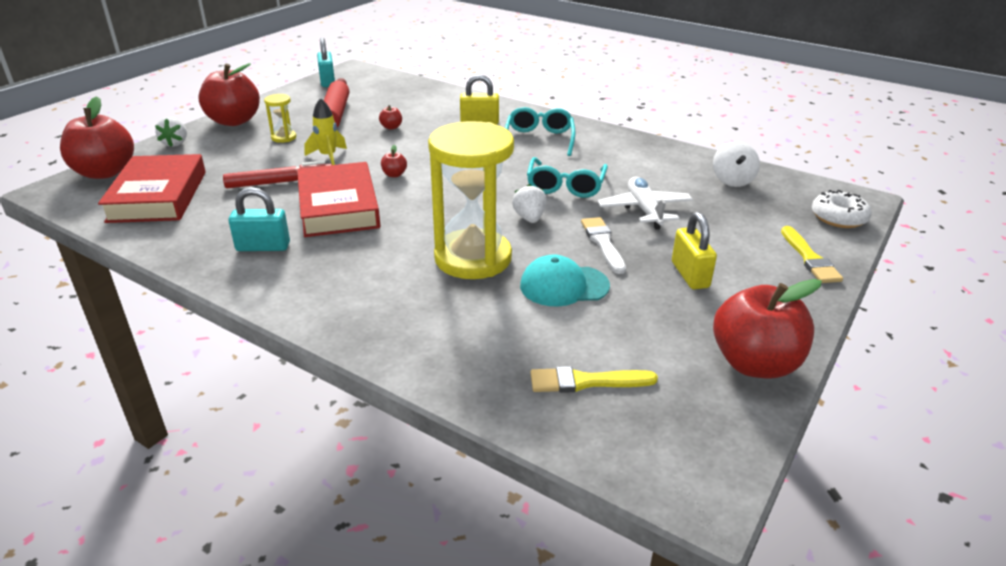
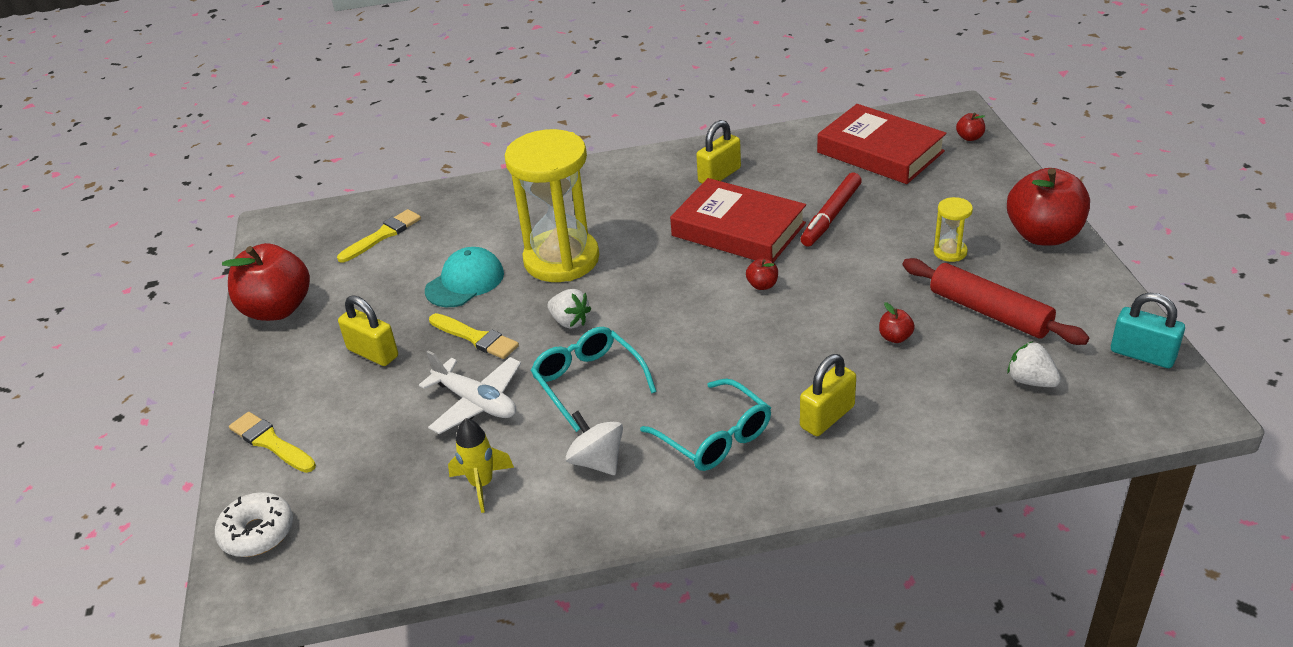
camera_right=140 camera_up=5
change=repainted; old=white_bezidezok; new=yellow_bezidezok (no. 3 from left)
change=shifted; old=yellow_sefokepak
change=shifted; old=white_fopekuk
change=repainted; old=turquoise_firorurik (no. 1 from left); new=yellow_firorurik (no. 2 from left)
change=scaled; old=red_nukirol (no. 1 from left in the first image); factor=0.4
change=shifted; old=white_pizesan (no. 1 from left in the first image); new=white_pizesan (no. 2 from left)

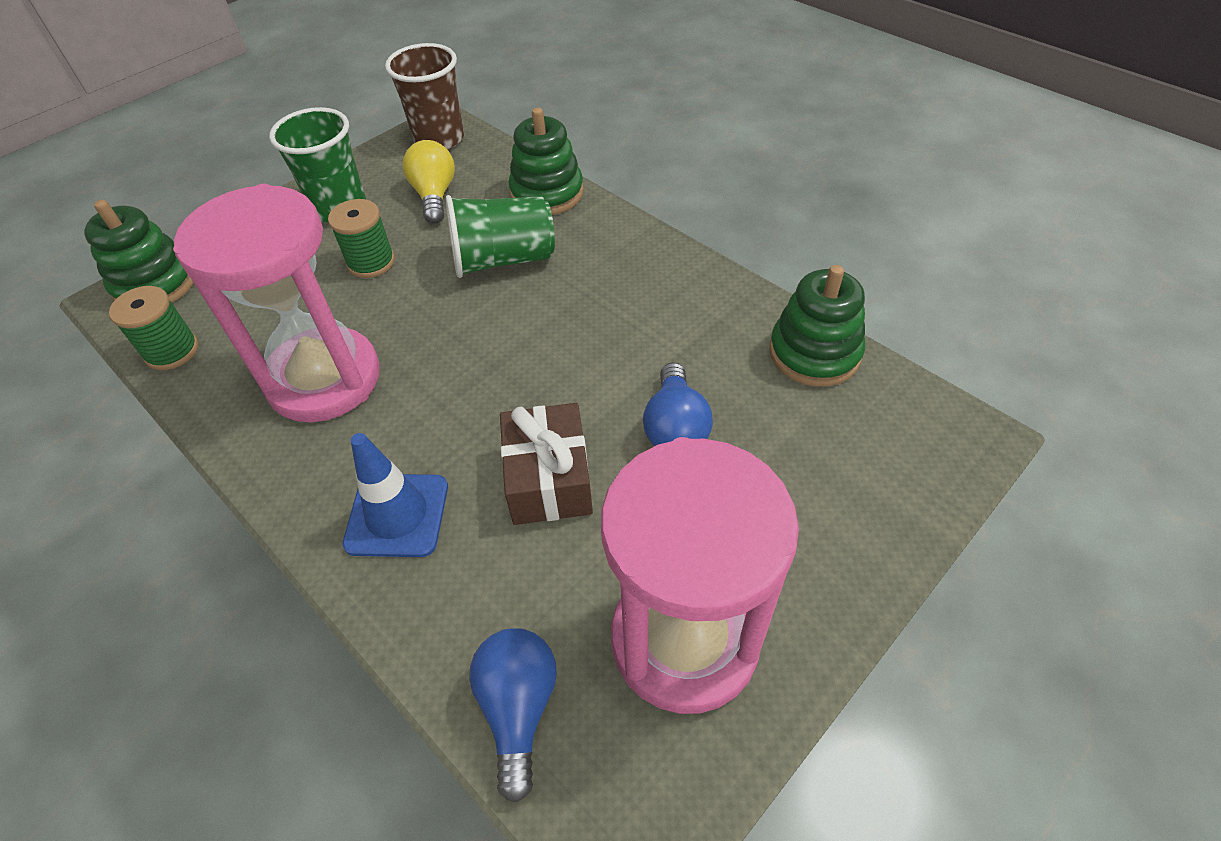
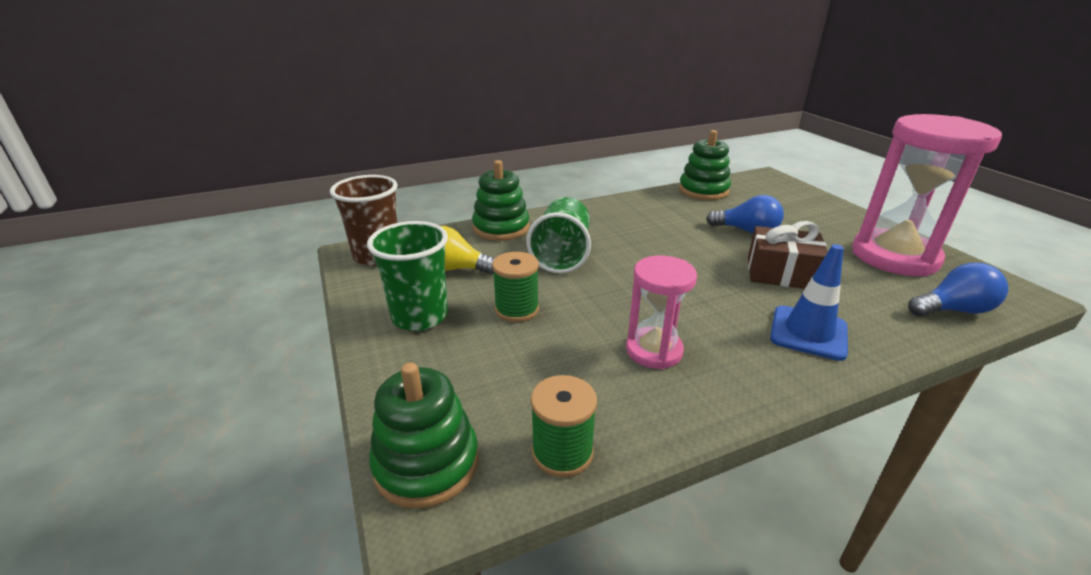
camera_right=-70 camera_up=-20
change=scaled; old=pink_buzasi (no. 1 from left); factor=0.55
change=rotated; old=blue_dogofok (no. 1 from left in the first image); degrees=150

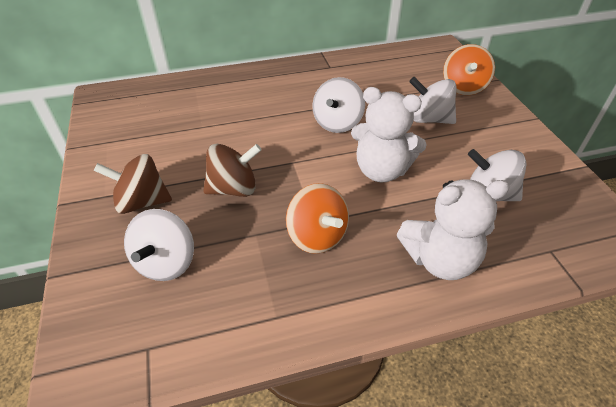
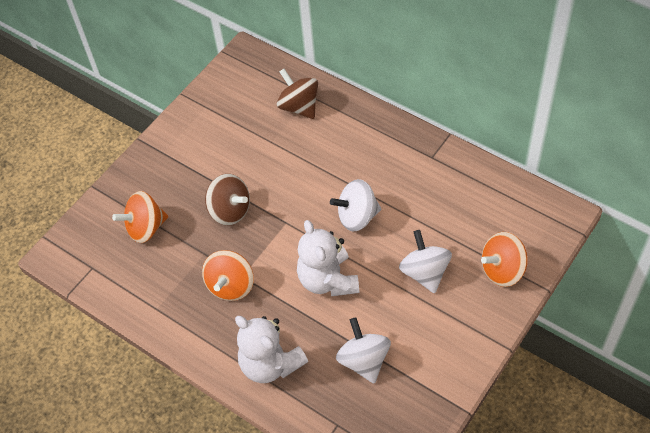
camera_right=55 camera_up=10
change=repainted; old=white_fopekuk (no. 1 from left); new=orange_fopekuk (no. 1 from left)
change=shifted; old=brown_fopekuk (no. 1 from left in the first image); new=brown_fopekuk (no. 2 from left)

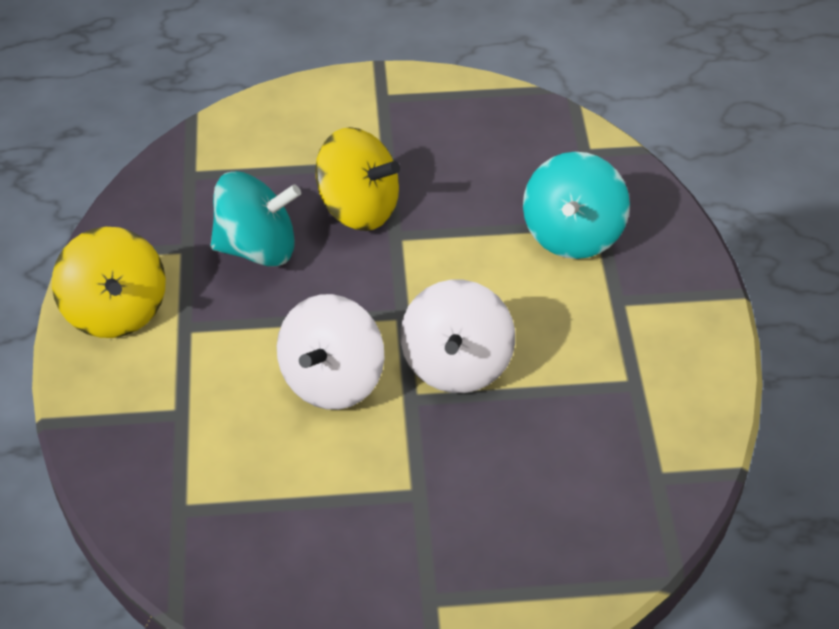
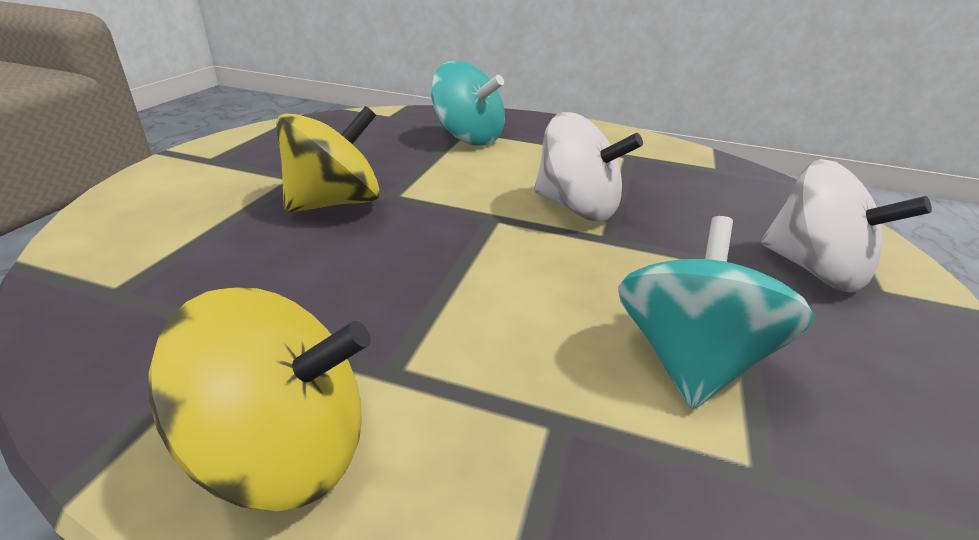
camera_right=-70 camera_up=-15
change=shifted; old=turquoise_fopekuk (no. 1 from left in the first image); new=turquoise_fopekuk (no. 2 from left)
change=shifted; old=white_fopekuk (no. 1 from left in the first image); new=white_fopekuk (no. 2 from left)

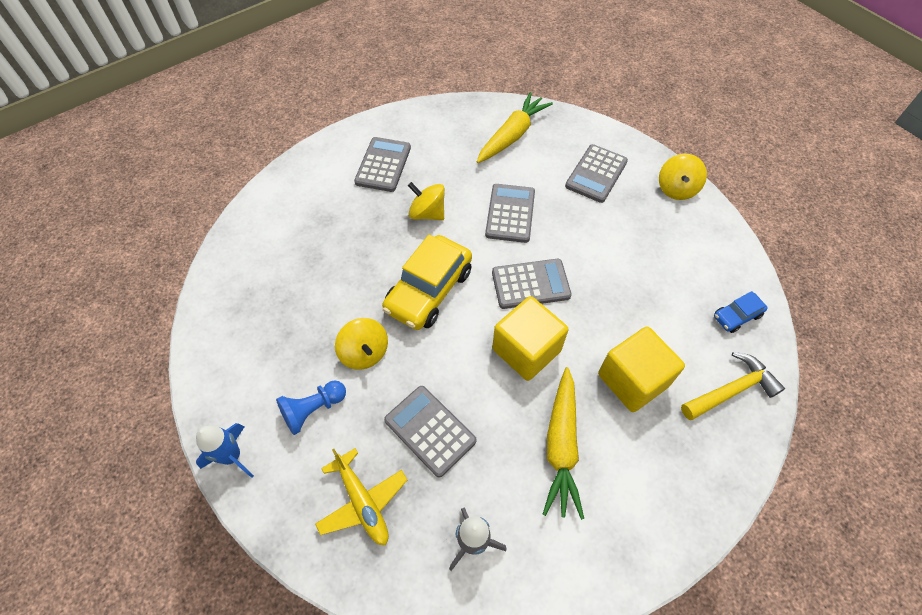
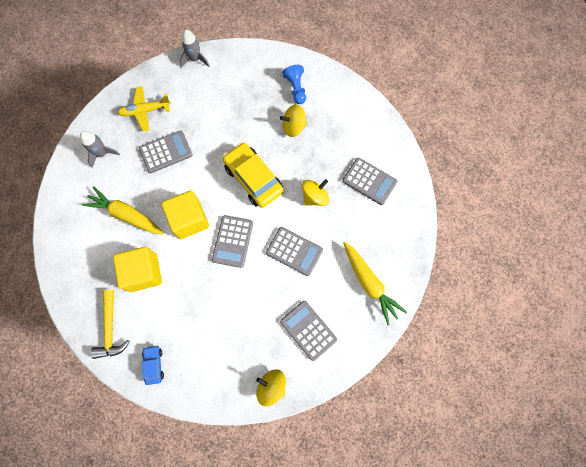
camera_right=110 camera_up=15
change=repainted; old=blue_sefokepak; new=grey_sefokepak (no. 2 from left)
change=shifted; old=yellow_fopekuk (no. 1 from left in the first image); new=yellow_fopekuk (no. 2 from left)
change=shifted; old=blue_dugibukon

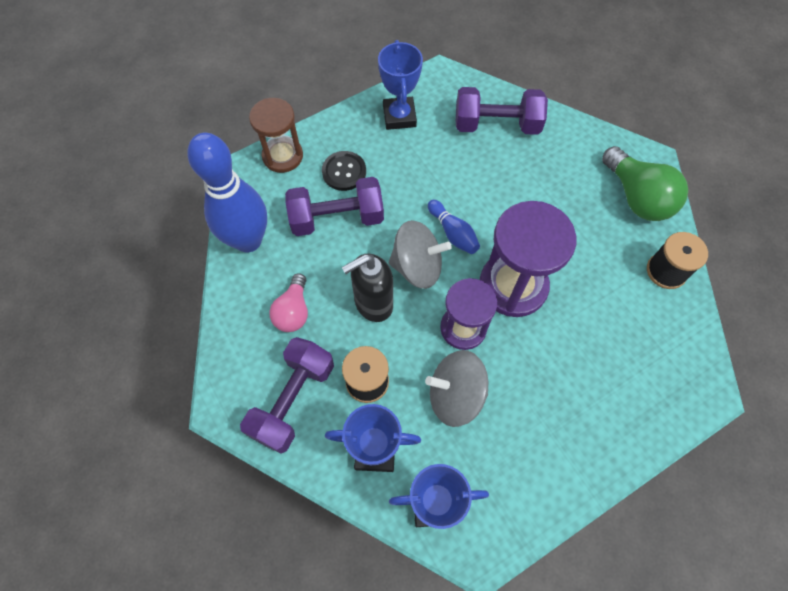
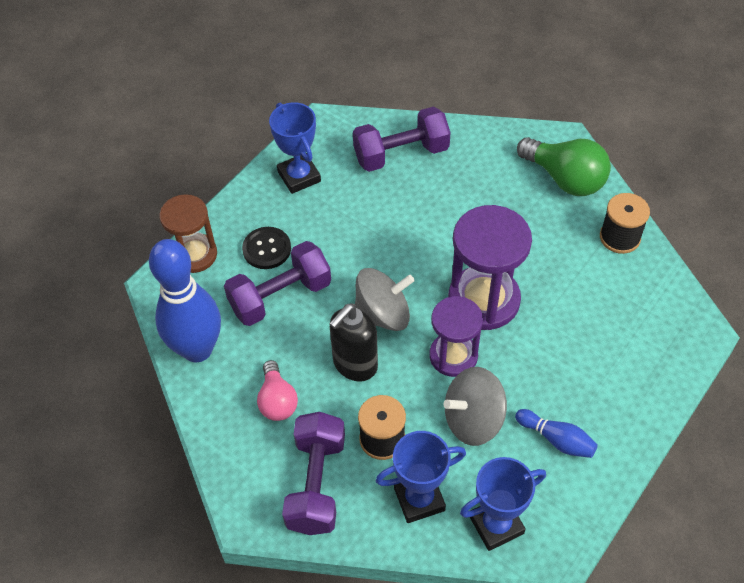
camera_right=-20 camera_up=-10
change=shifted; old=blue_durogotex (no. 2 from left)

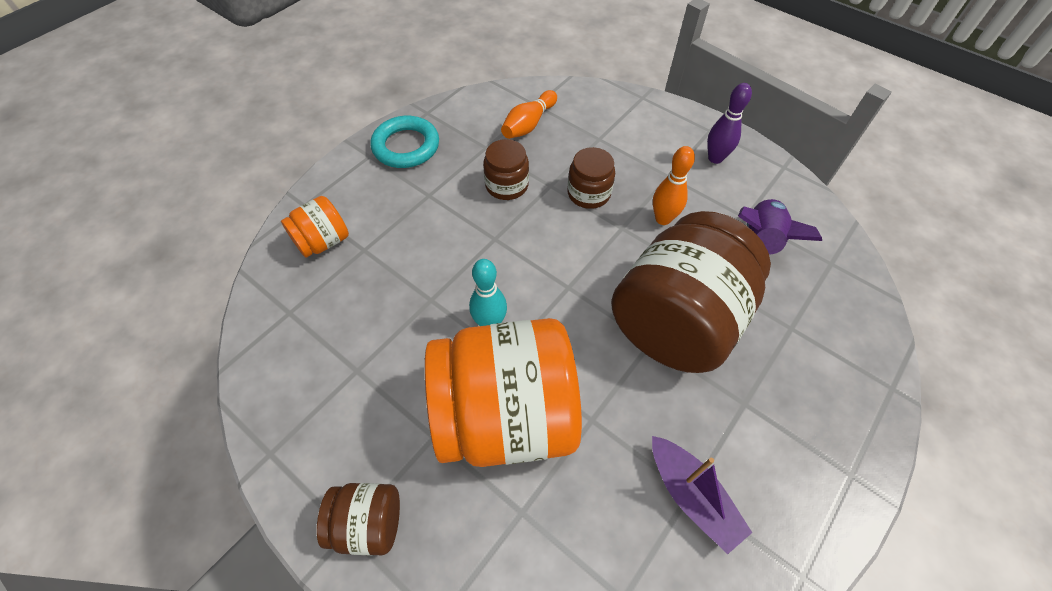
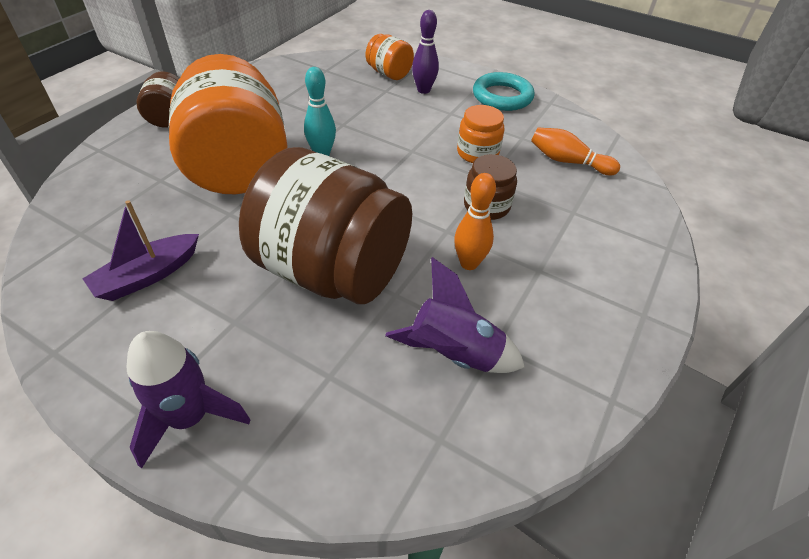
camera_right=80 camera_up=-10
change=new; new=purple_sefokepak (no. 1 from left)
change=shifted; old=purple_durogotex
change=repainted; old=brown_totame (no. 2 from left); new=orange_totame (no. 3 from left)

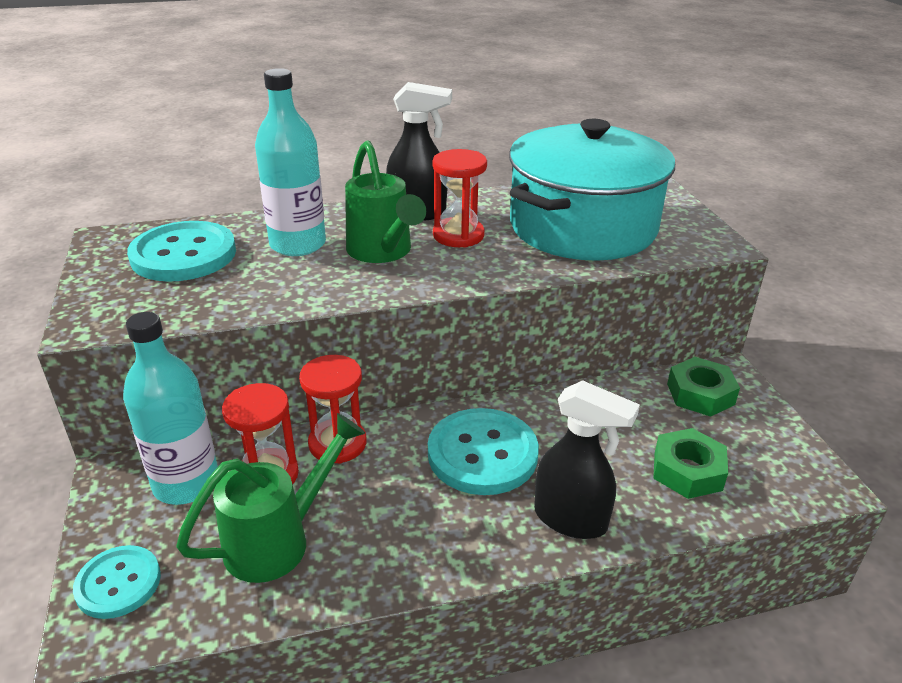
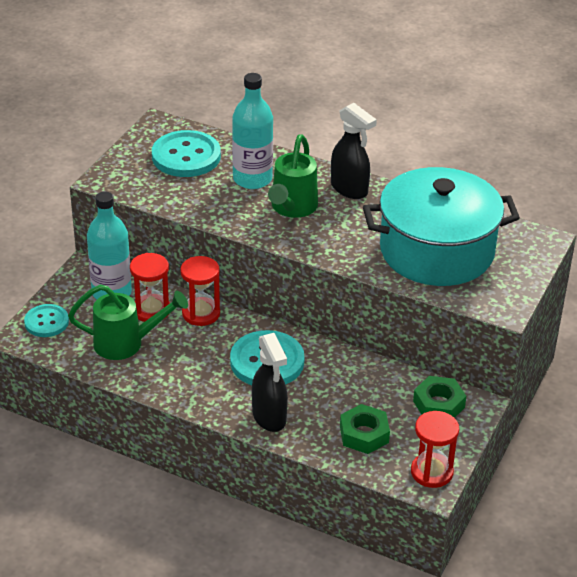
camera_right=40 camera_up=5
change=shifted; old=red_buzasi (no. 3 from left)

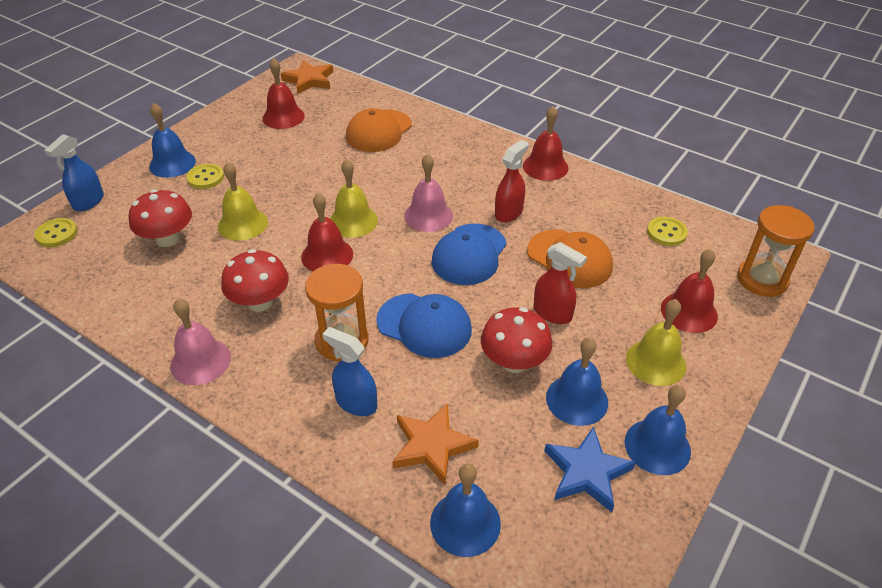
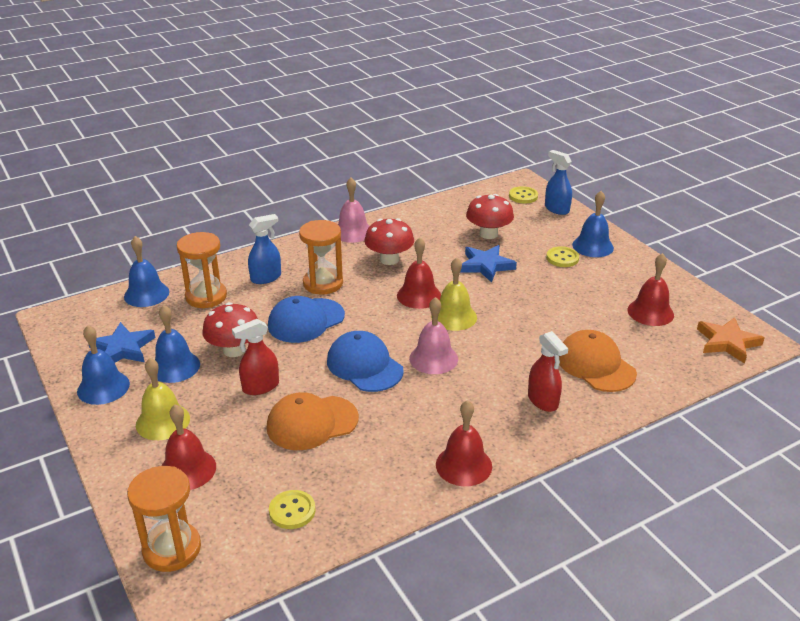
camera_right=115 camera_up=-10
change=swapped; old=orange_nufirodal (no. 2 from left); new=orange_buzasi (no. 2 from left)
change=swapped; old=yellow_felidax (no. 1 from left); new=blue_nufirodal (no. 2 from left)
change=shifted; old=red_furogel (no. 1 from left in the first image); new=red_furogel (no. 2 from left)

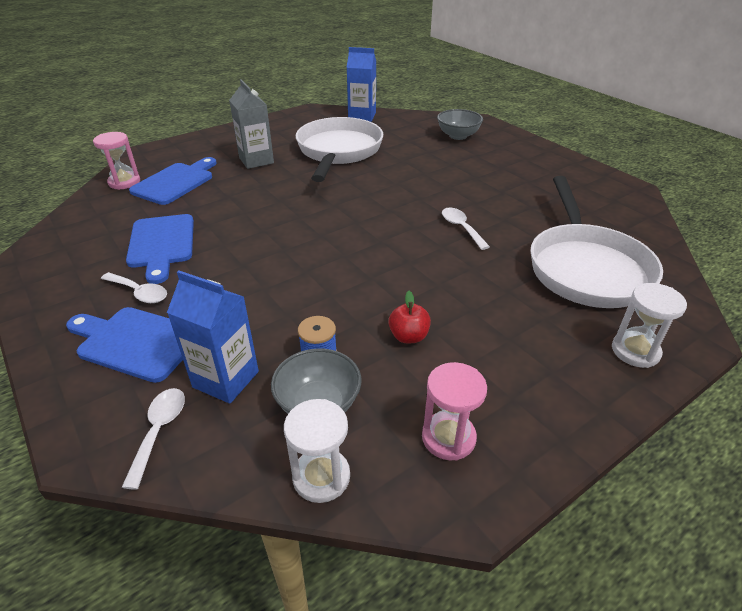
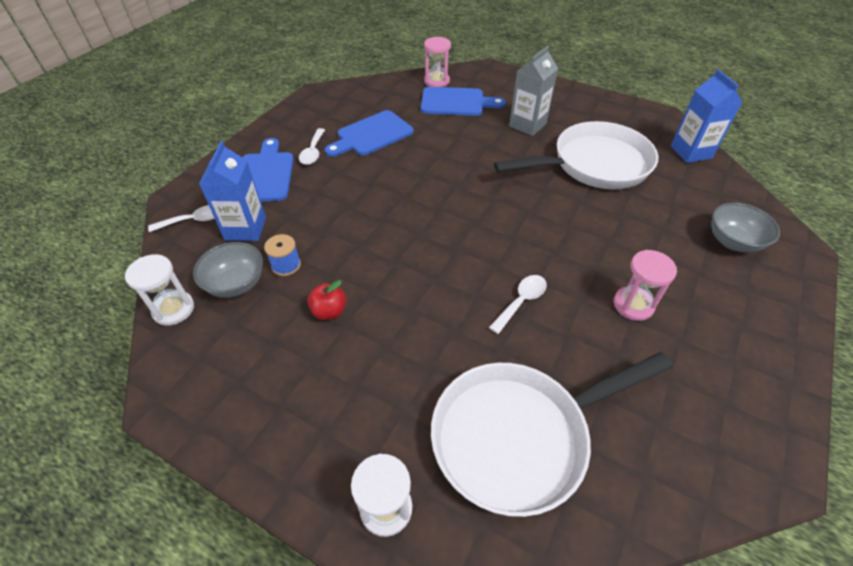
camera_right=65 camera_up=10
change=shifted; old=pink_buzasi (no. 2 from left)

